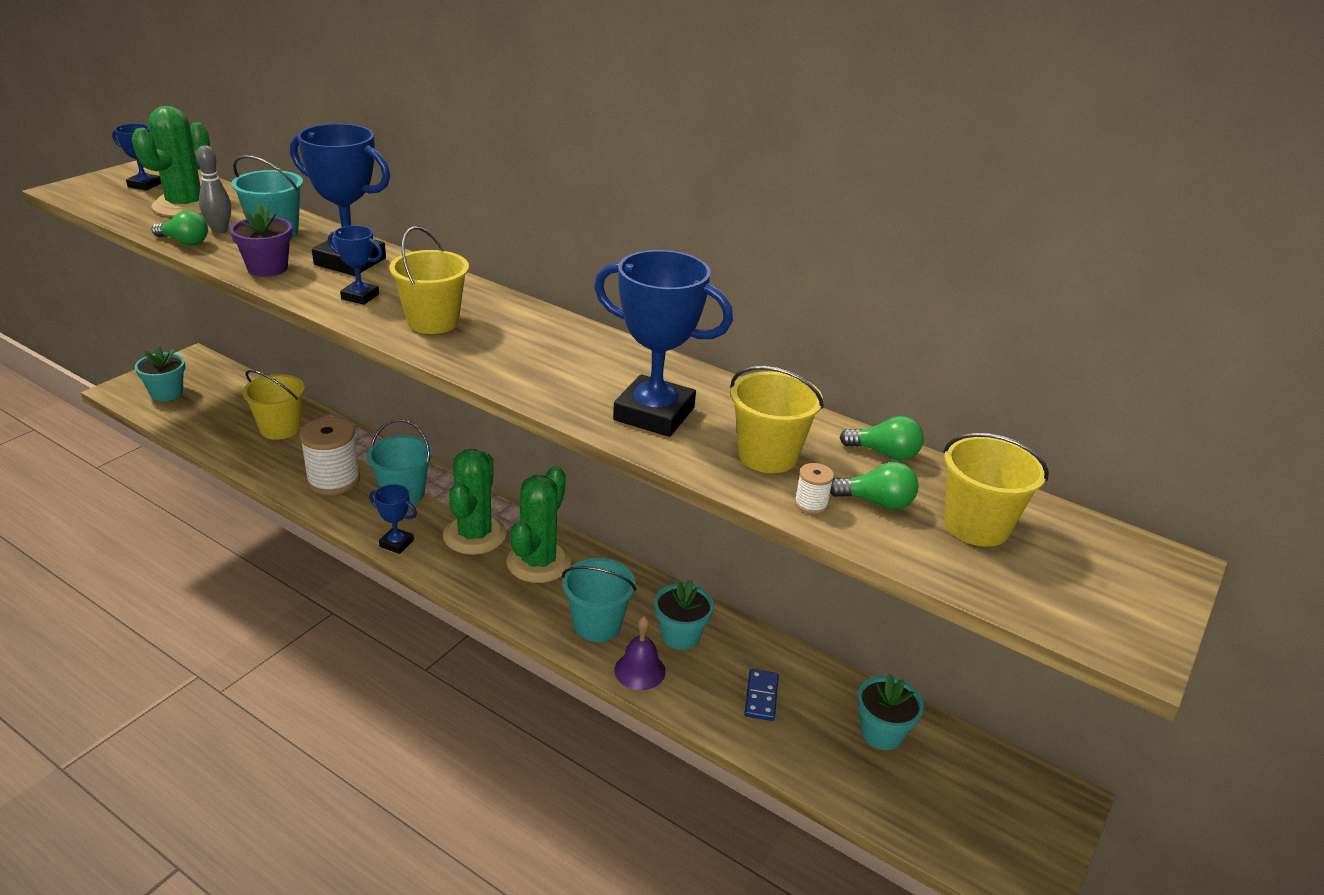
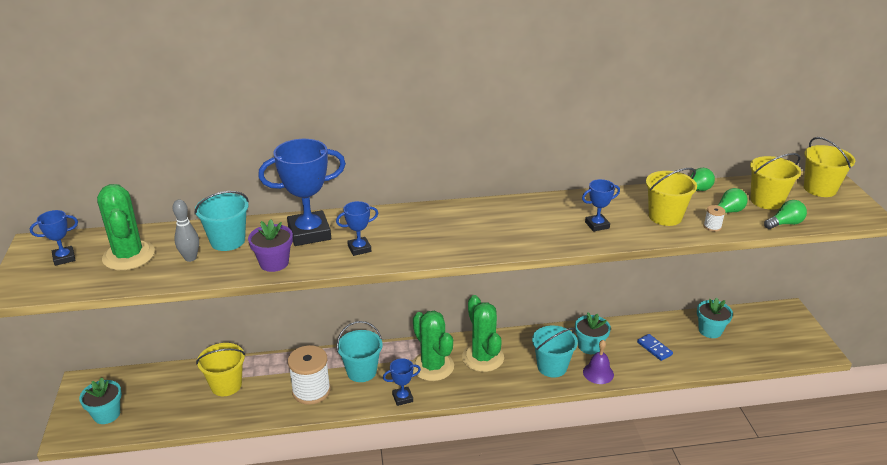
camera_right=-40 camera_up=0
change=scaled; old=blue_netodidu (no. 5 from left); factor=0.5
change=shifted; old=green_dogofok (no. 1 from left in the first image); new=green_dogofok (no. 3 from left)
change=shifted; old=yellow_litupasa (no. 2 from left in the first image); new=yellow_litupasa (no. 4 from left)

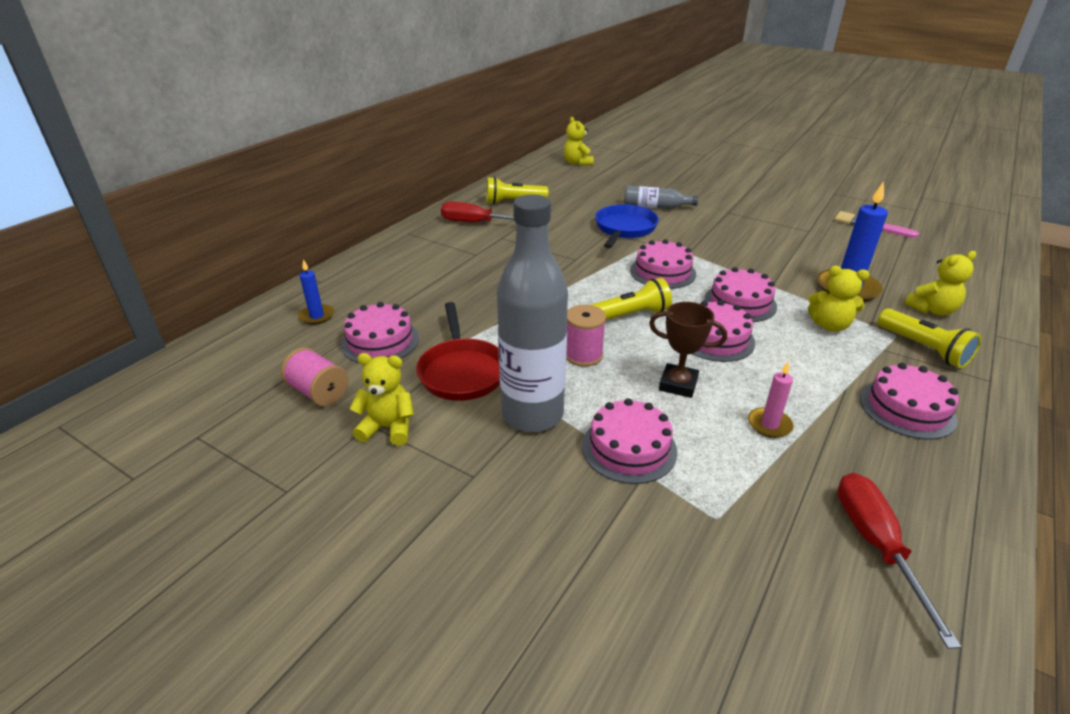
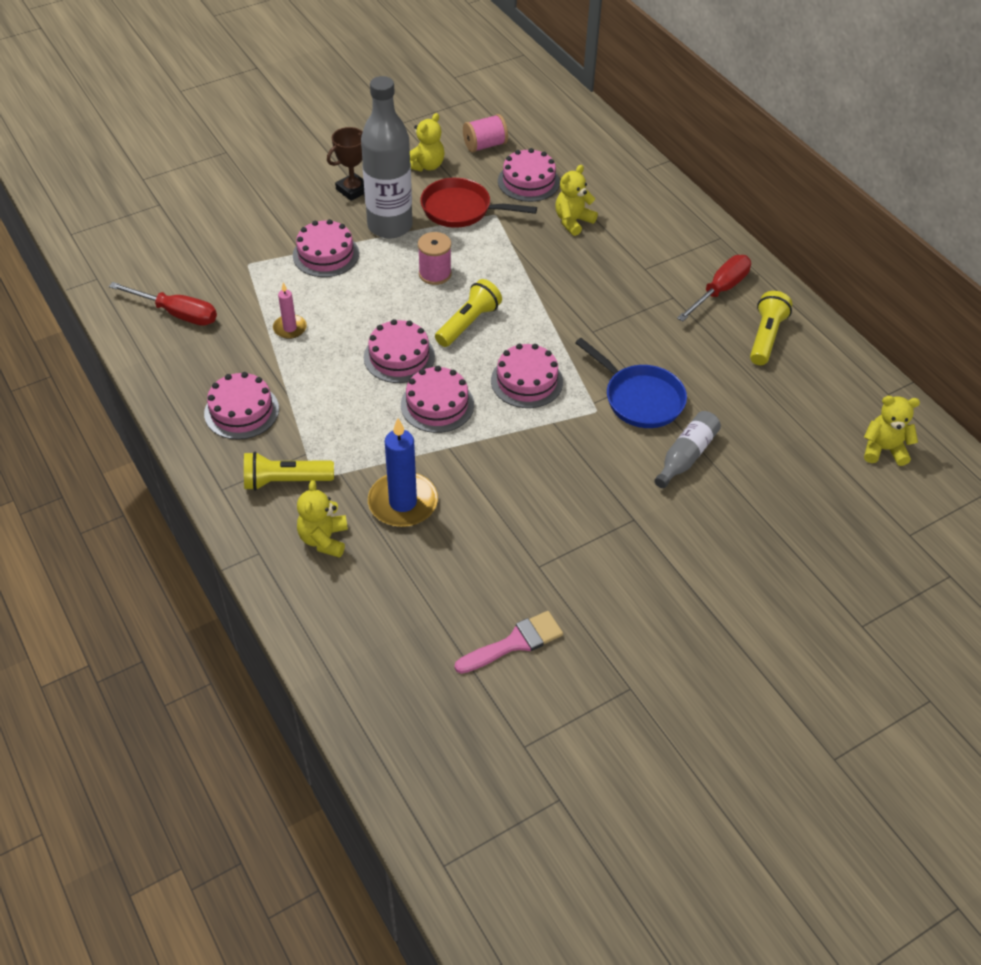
camera_right=115 camera_up=15
change=shifted; old=brown_netodidu
change=rotated; old=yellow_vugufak (no. 2 from left); degrees=-150
change=shifted; old=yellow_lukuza (no. 3 from left)
change=gone; old=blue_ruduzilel (no. 1 from left)

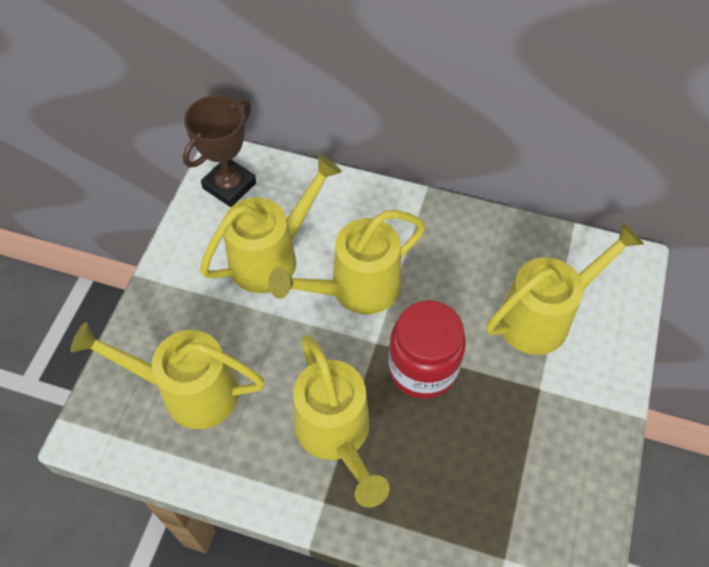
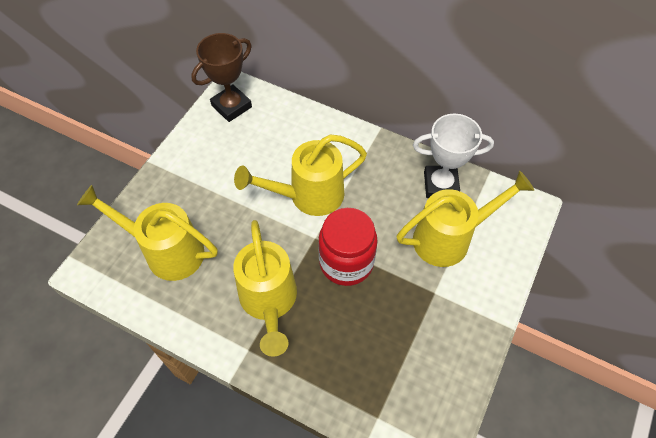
camera_right=10 camera_up=0
change=new; new=white_netodidu
change=gone; old=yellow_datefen (no. 2 from left)

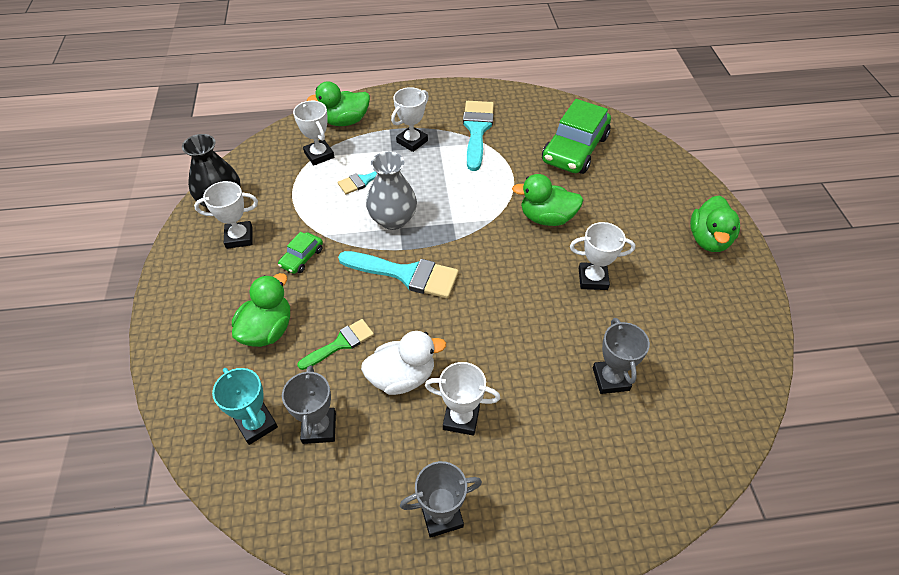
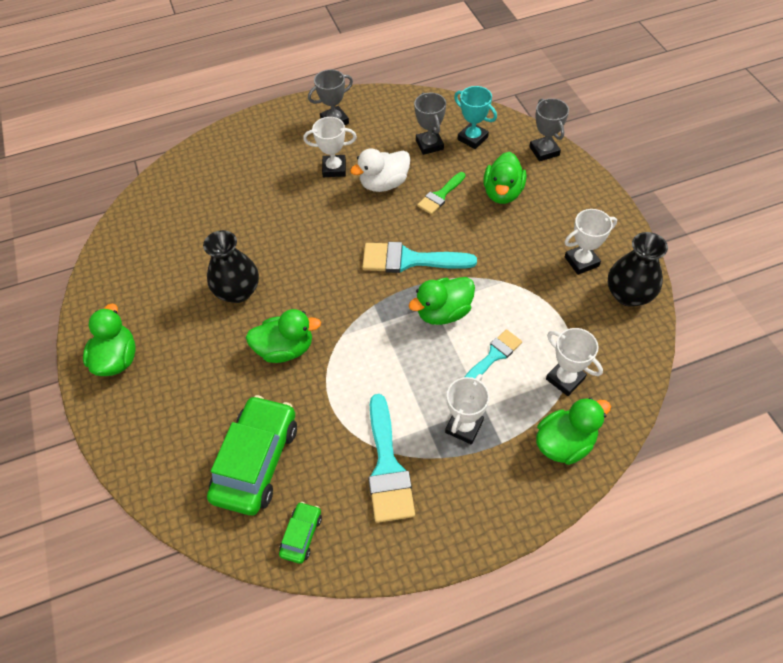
camera_right=170 camera_up=5
change=swapped; old=white_netodidu (no. 5 from left); new=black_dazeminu (no. 1 from left)
change=shifted; old=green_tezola (no. 1 from left in the first image); new=green_tezola (no. 2 from left)
change=swapped; old=grey_dazeminu; new=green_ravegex (no. 3 from left)
change=shifted; old=grey_netodidu (no. 3 from left)

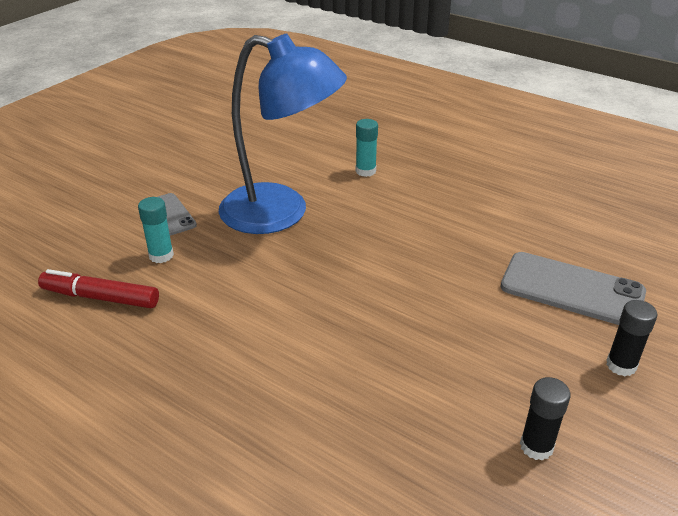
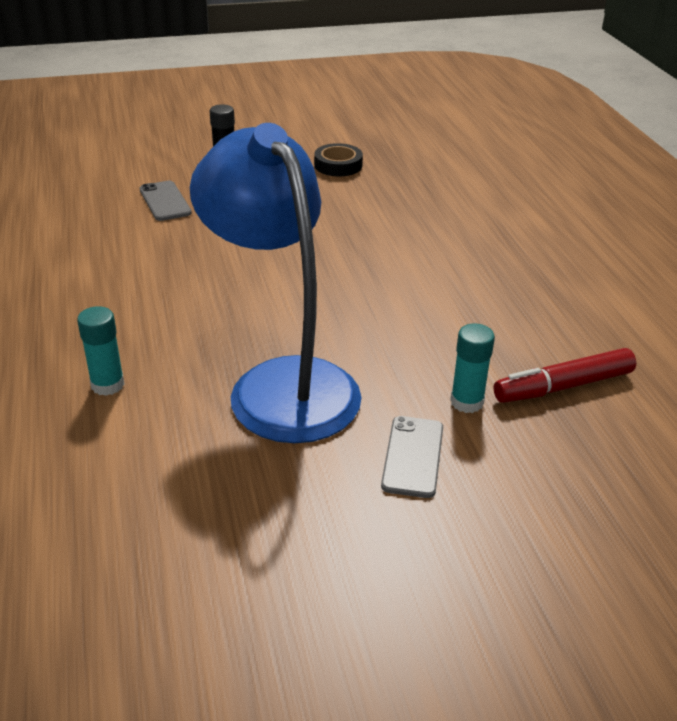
camera_right=-140 camera_up=0
change=scaled; old=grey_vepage (no. 2 from left in the first image); factor=0.58
change=swapped; old=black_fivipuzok (no. 1 from left); new=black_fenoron
change=rotated; old=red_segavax; degrees=105

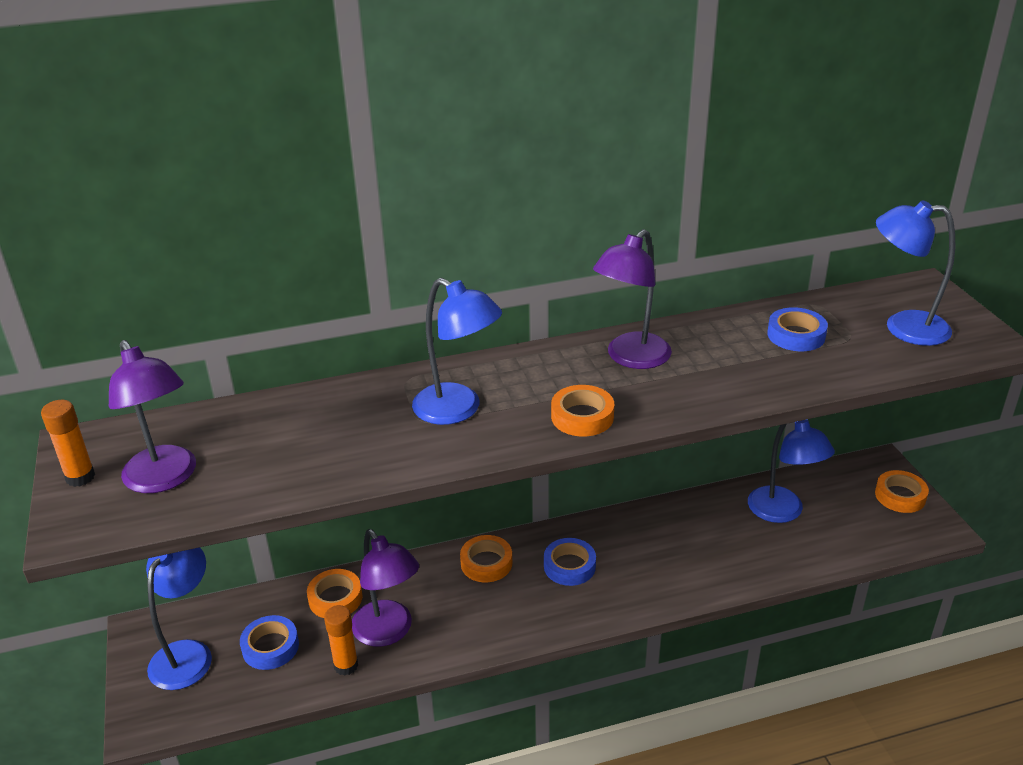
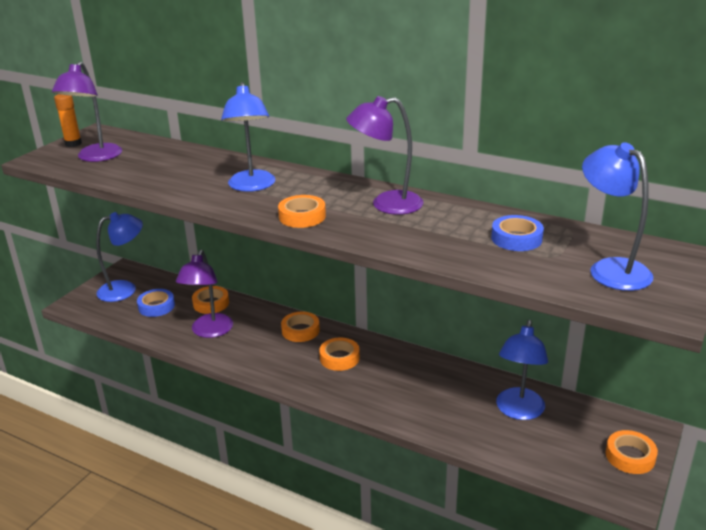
camera_right=45 camera_up=-5
change=repainted; old=blue_fenoron (no. 2 from left); new=orange_fenoron (no. 4 from left)
change=gone; old=orange_fivipuzok (no. 2 from left)

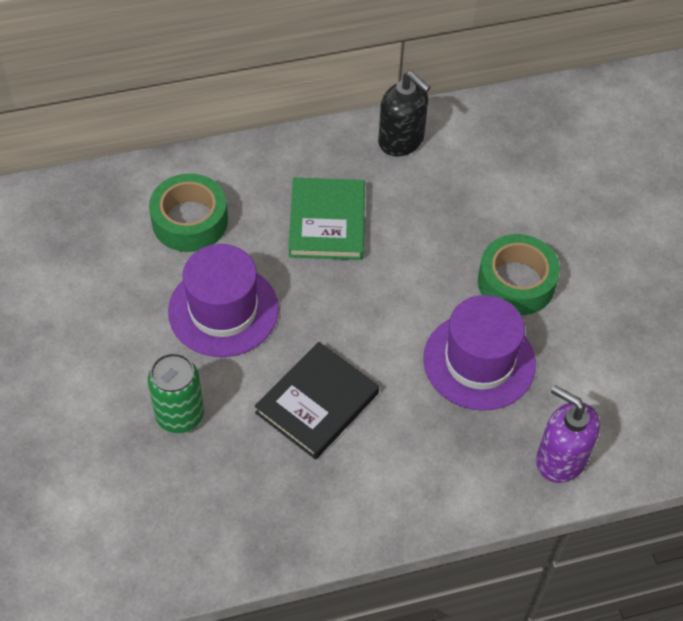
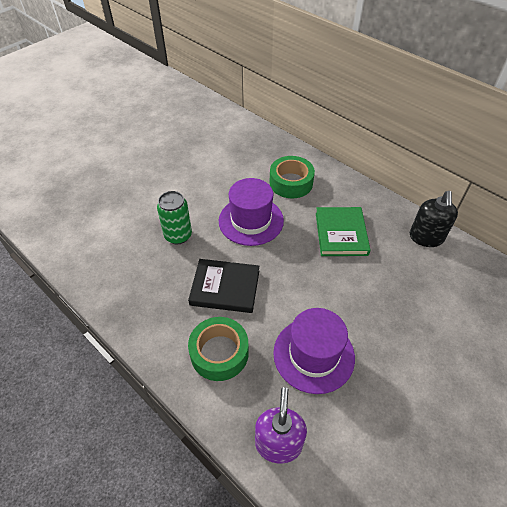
camera_right=60 camera_up=-5
change=shifted; old=green_fenoron (no. 2 from left in the first image); new=green_fenoron (no. 1 from left)
change=rotated; old=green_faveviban; degrees=-60

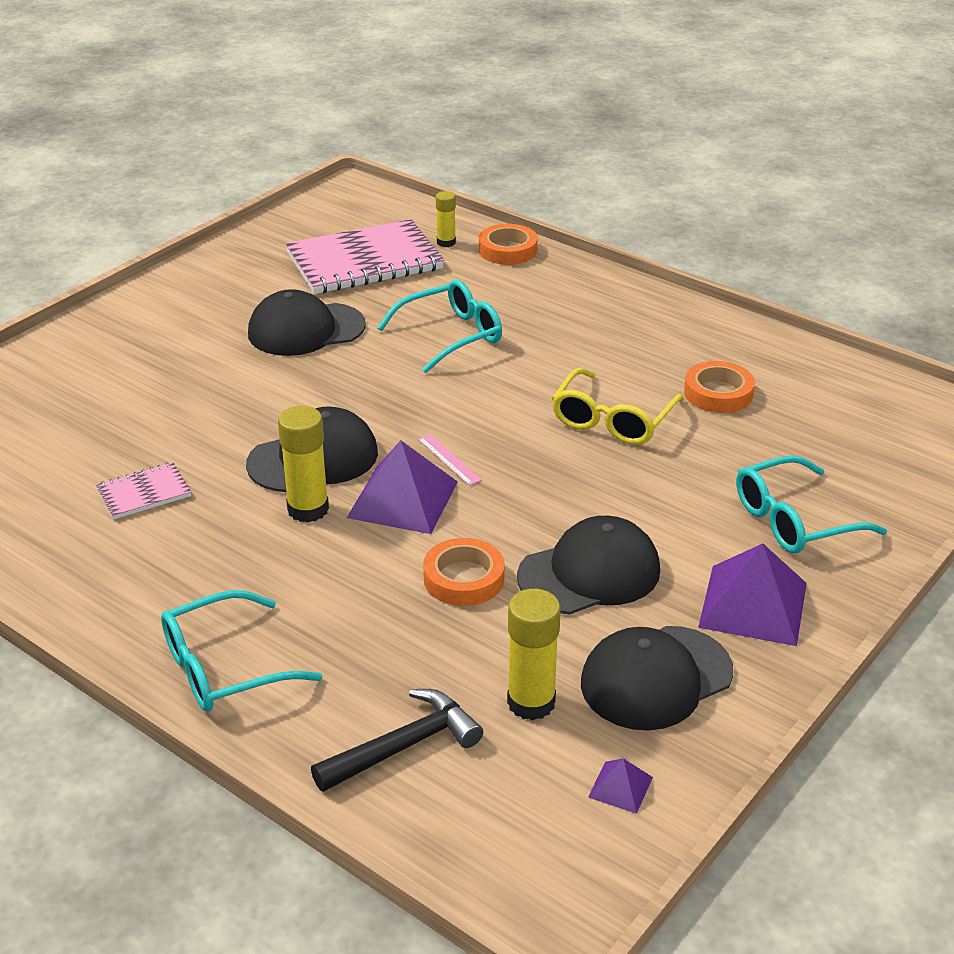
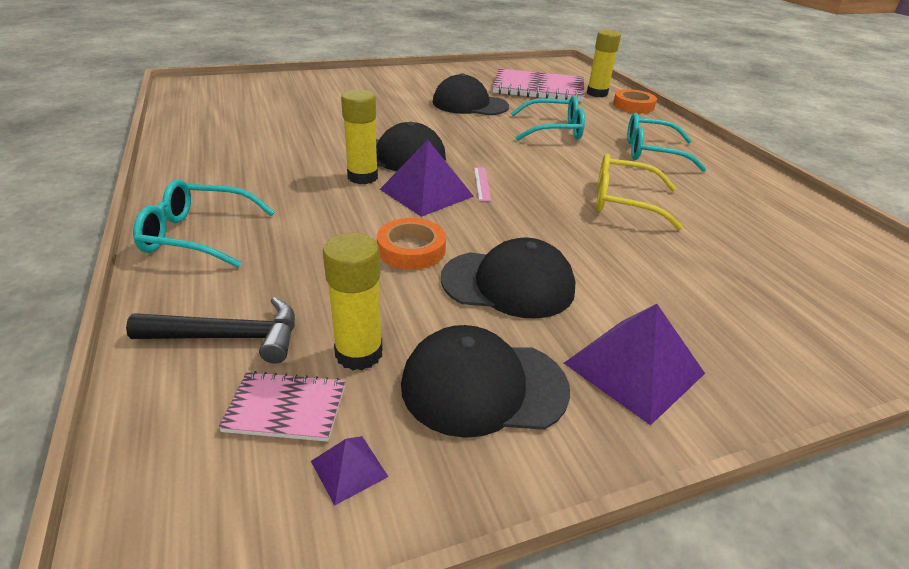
camera_right=30 camera_up=0
change=shifted; old=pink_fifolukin (no. 1 from left)
change=scaled; old=yellow_fivipuzok (no. 2 from left in the first image); factor=1.65
change=rotated; old=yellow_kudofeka; degrees=45
change=shifted; old=turquoise_kudofeka (no. 3 from left)
change=gone; old=orange_fenoron (no. 3 from left)

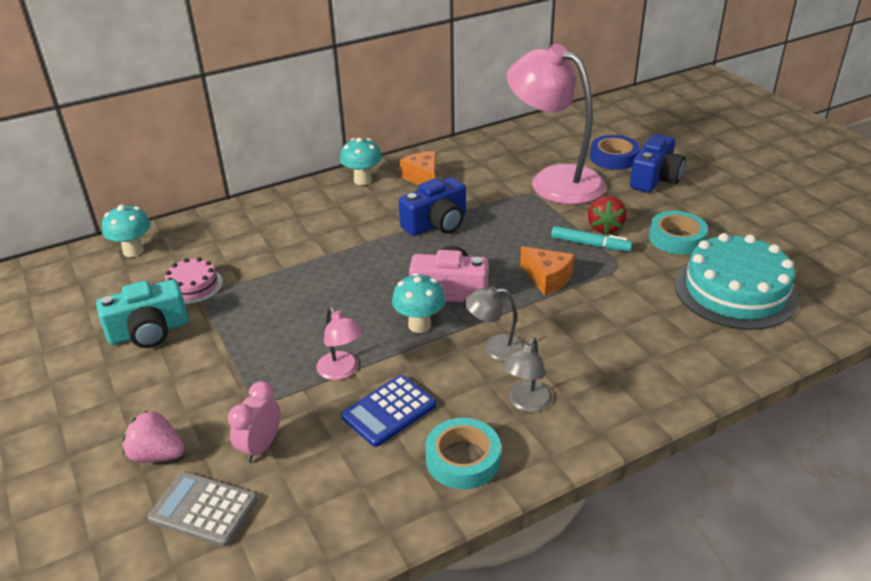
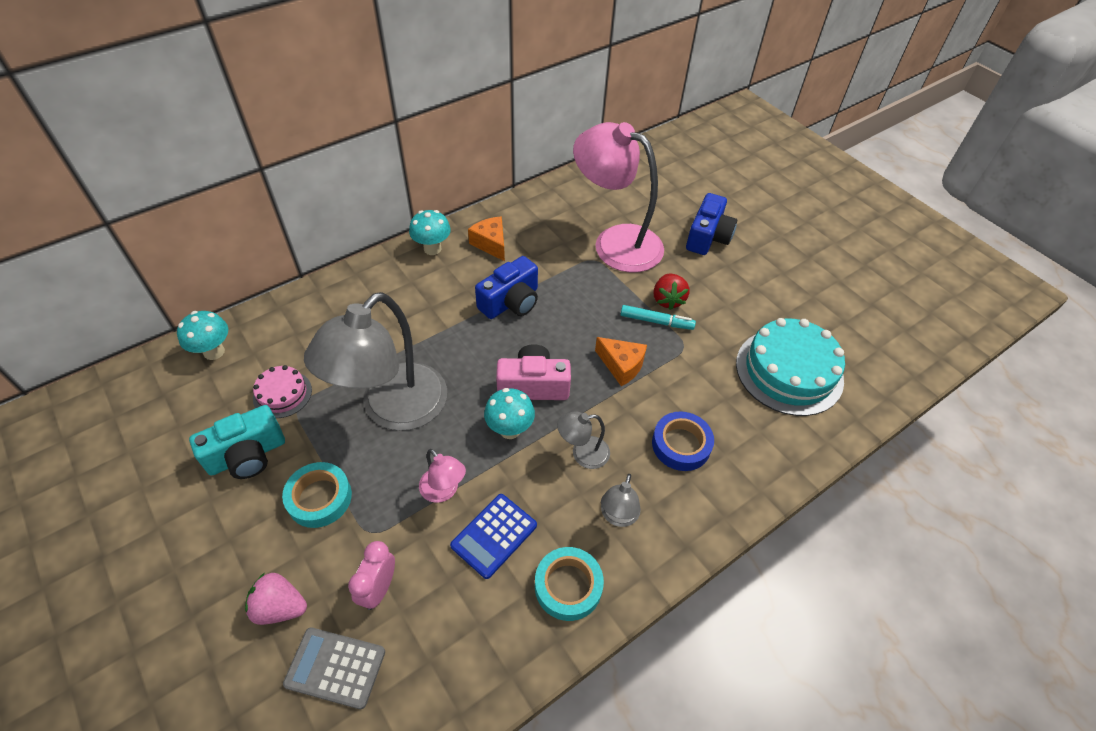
camera_right=-10 camera_up=15
change=shifted; old=turquoise_fenoron (no. 2 from left in the first image); new=turquoise_fenoron (no. 1 from left)
change=new; new=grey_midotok (no. 1 from left)
change=shifted; old=blue_fenoron

